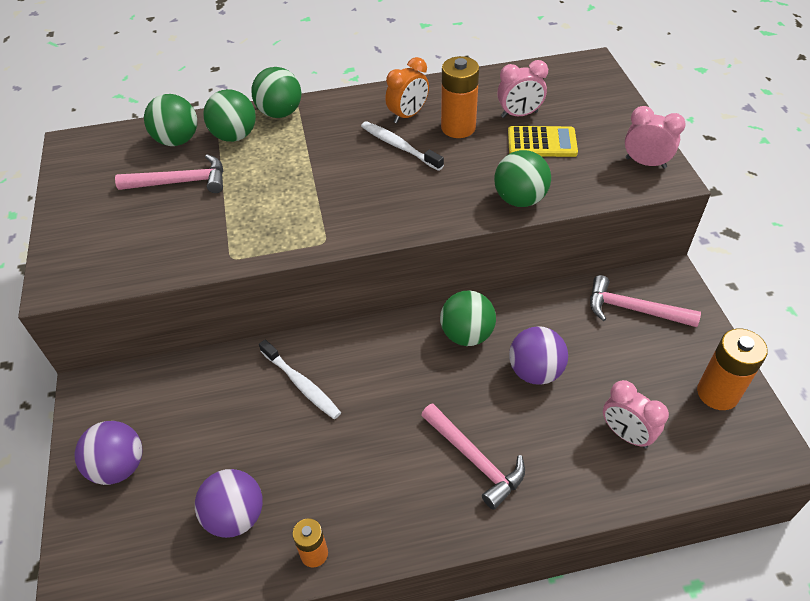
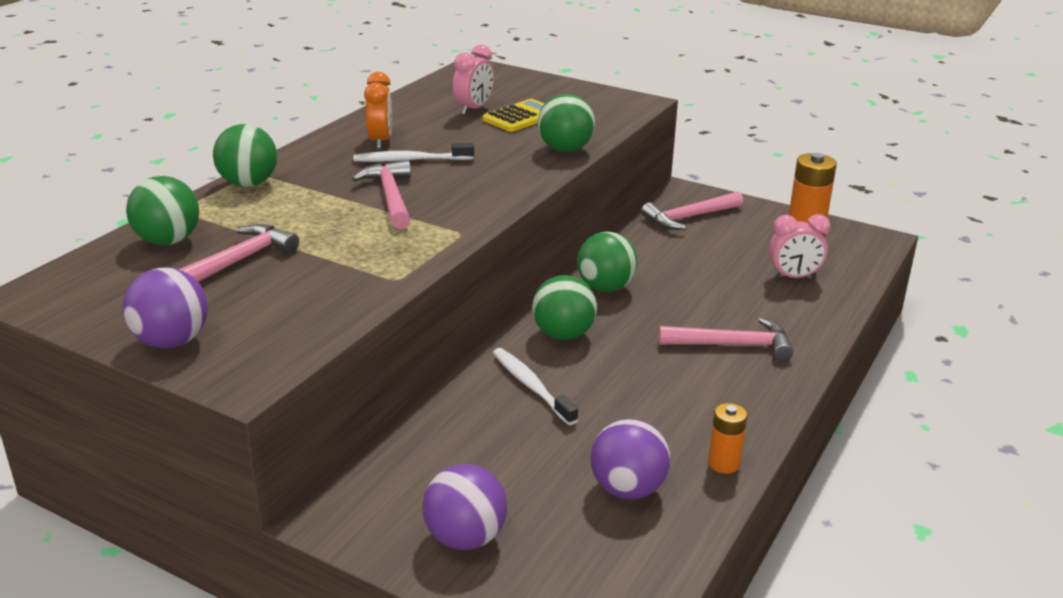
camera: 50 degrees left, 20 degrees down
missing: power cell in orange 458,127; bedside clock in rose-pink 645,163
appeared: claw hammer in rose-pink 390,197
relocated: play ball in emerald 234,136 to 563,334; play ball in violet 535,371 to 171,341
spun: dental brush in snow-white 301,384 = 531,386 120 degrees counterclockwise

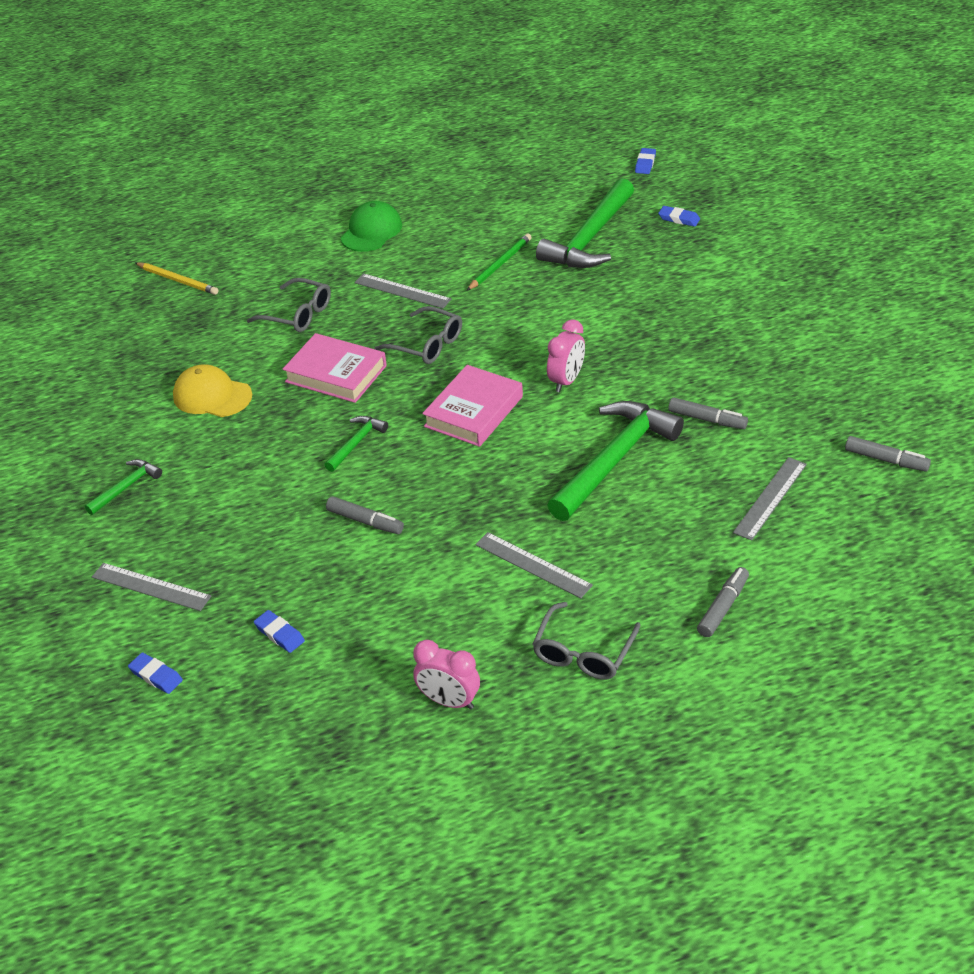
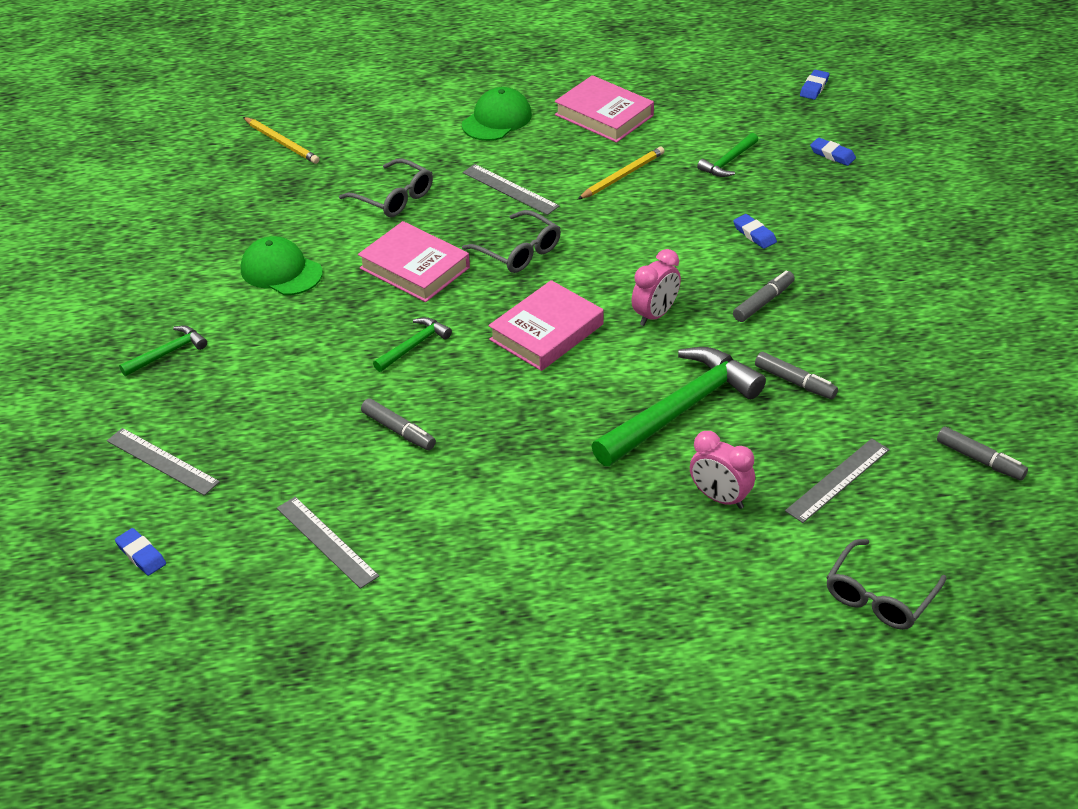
camera: 10 degrees right, 0 degrees up
appeared: hardcover in rose-pink 604,115
relocated: eraser in blue 279,634 to 754,234; bedside clock in rose-pink 449,701 to 720,498; straightedge in ash-grey 533,564 to 327,541; spectacles in ash-grey 583,652 to 879,596; marker in ash-grey 723,607 to 763,302
colour: cap in yellow 212,396 to cap in emerald 281,271; lead pencil in emerald 500,264 to lead pencil in yellow 622,176
size: claw hammer in emerald 590,238 = 728,162 x0.47

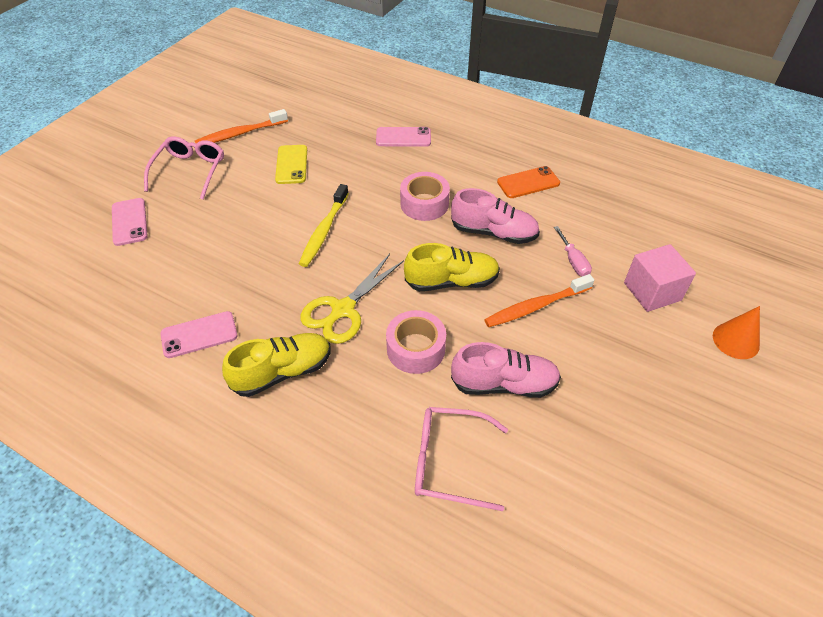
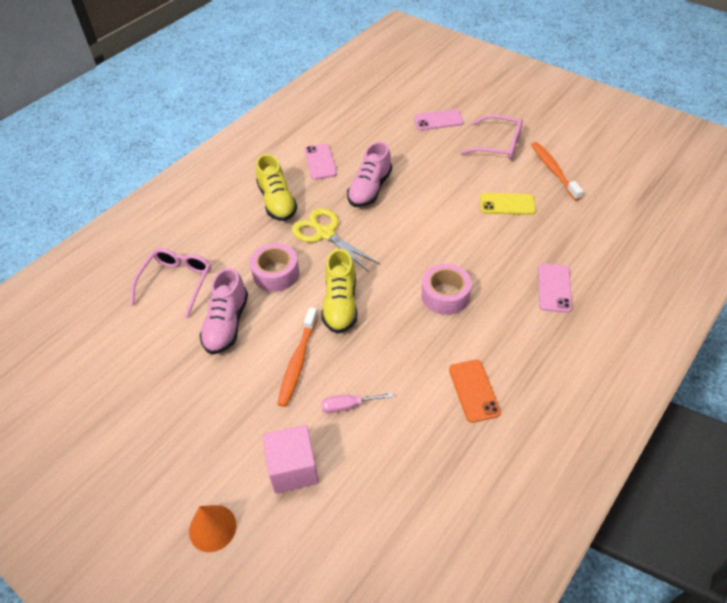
camera: 100 degrees right, 0 degrees up
missing: dental brush in yellow 324,231
relocated: lace-up shoe in rose-pink 494,232 to 369,189
spun: dental brush in orange 536,306 = 298,361 150 degrees counterclockwise

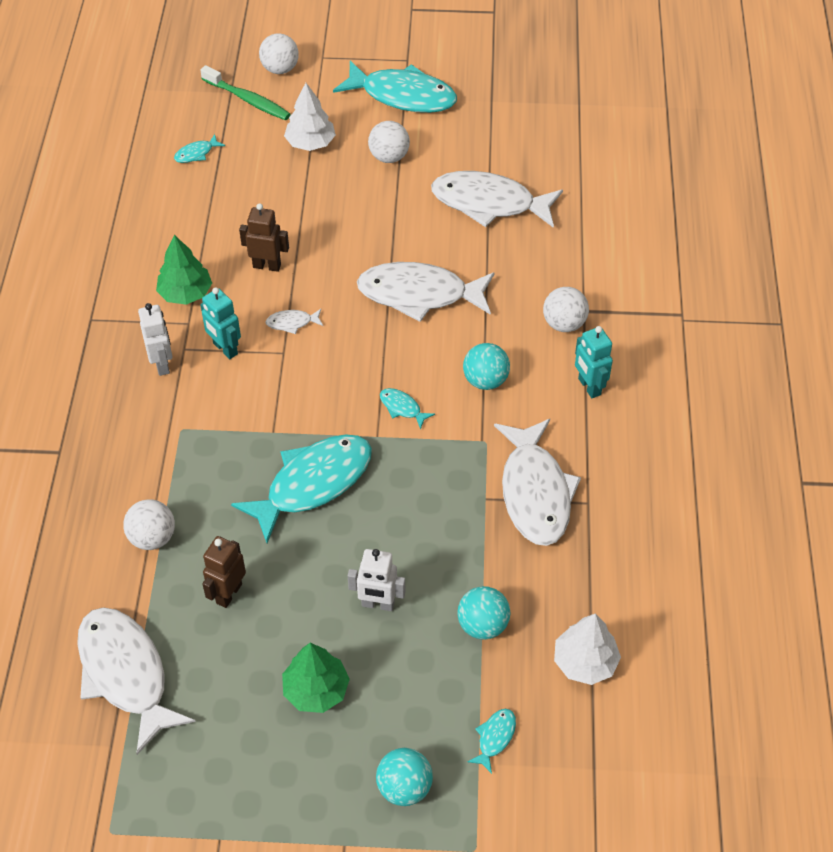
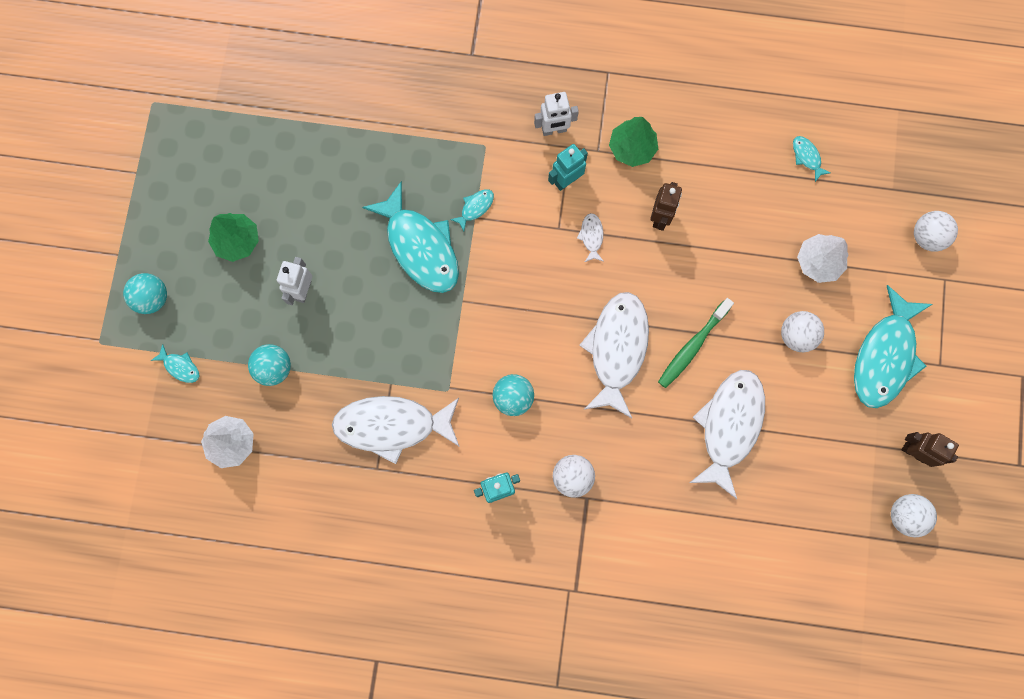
camera: 95 degrees right, 25 degrees up
missing: fish in snow-white 126,674
relocated: play ball in snow-white 152,537 to 904,515; dental brush in emerald 248,100 to 692,346; robot in brown 228,593 to 914,452; fish in turquoise 402,408 to 475,208

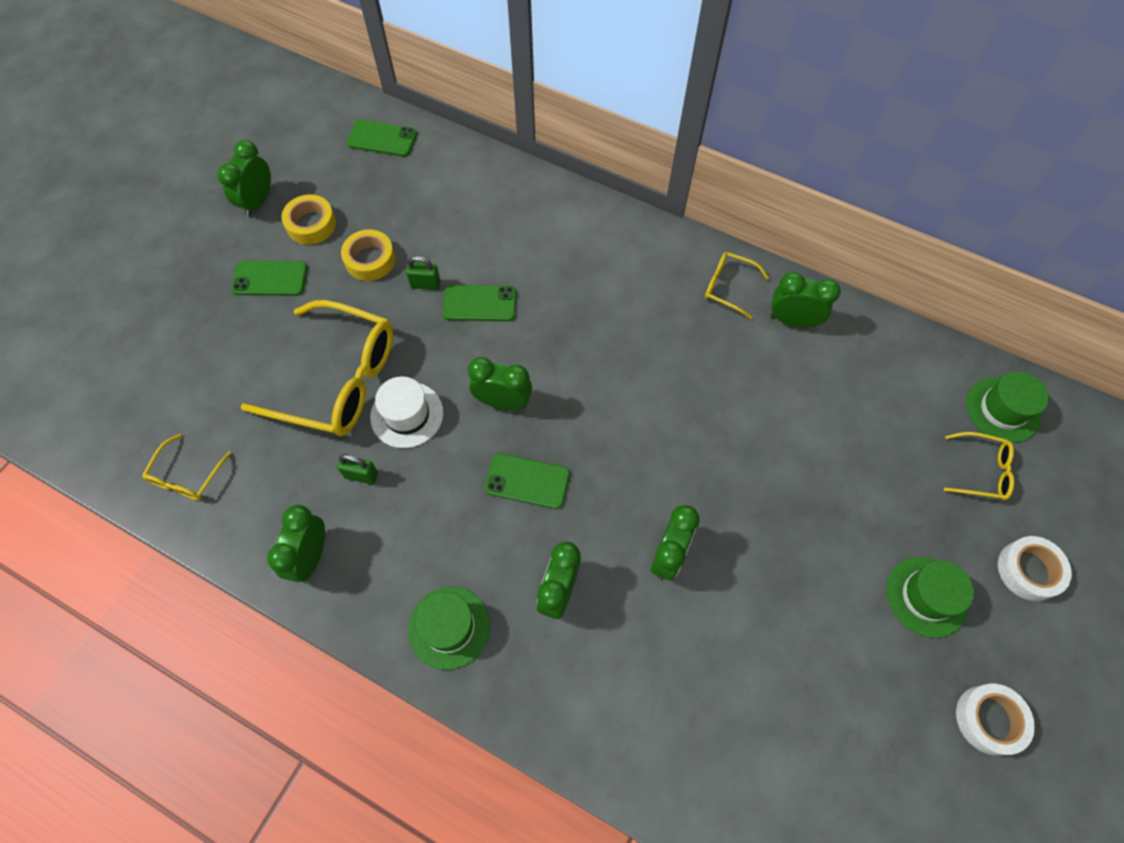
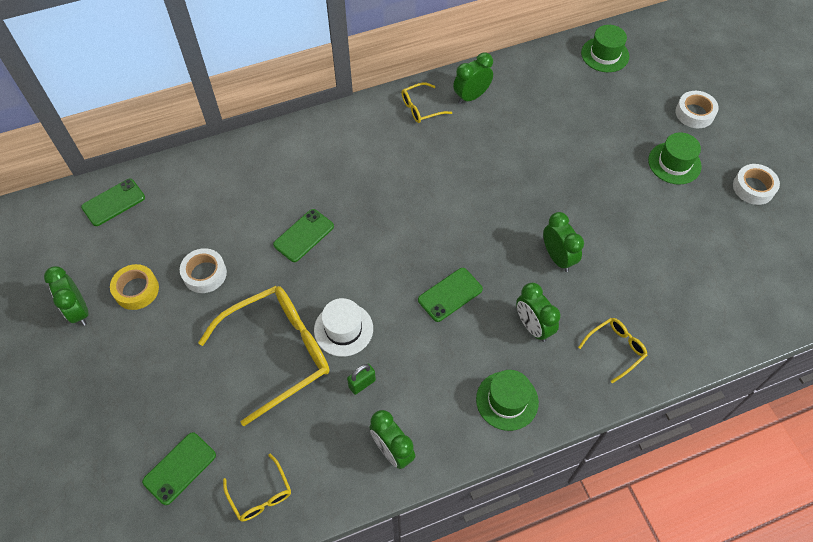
camera: 50 degrees left, 5 degrees down
missing: padlock in emerald 425,284; bedside clock in emerald 503,402
relocated: mobile phone in emerald 270,278 to 179,468; spectacles in yellow 981,471 to 615,349
colour: roll of tape in yellow 370,260 to roll of tape in snow-white 205,274

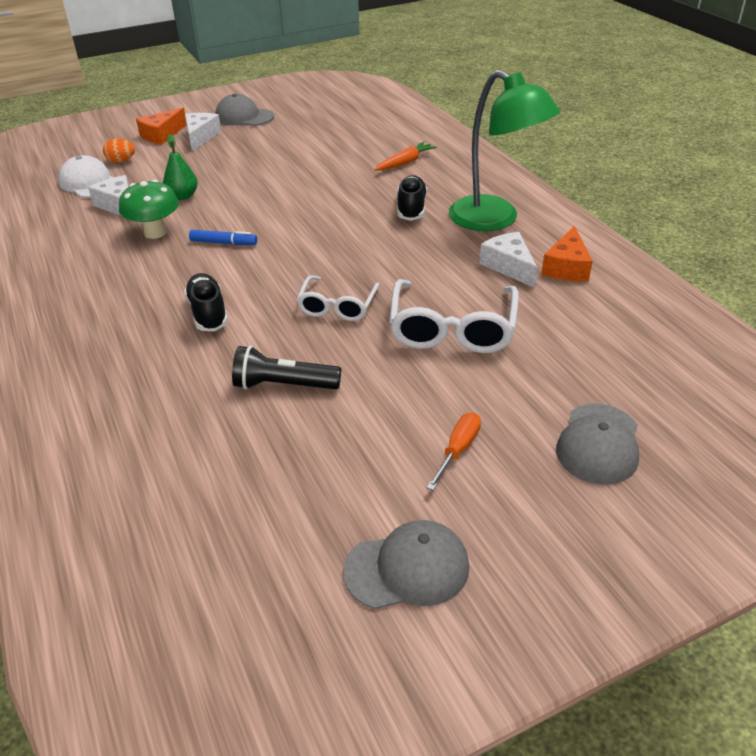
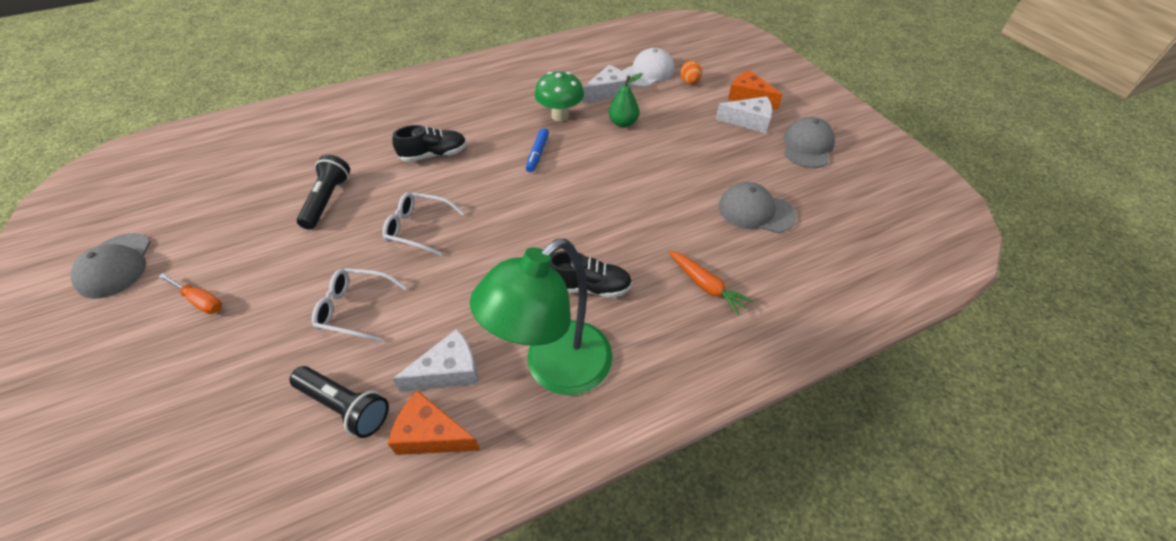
camera: 90 degrees right, 10 degrees up
appeared: torch in ebony 345,406
relocated: cap in ash-grey 598,444 to 755,211
size: spectacles in snow-white 452,328 = 355,309 x0.62

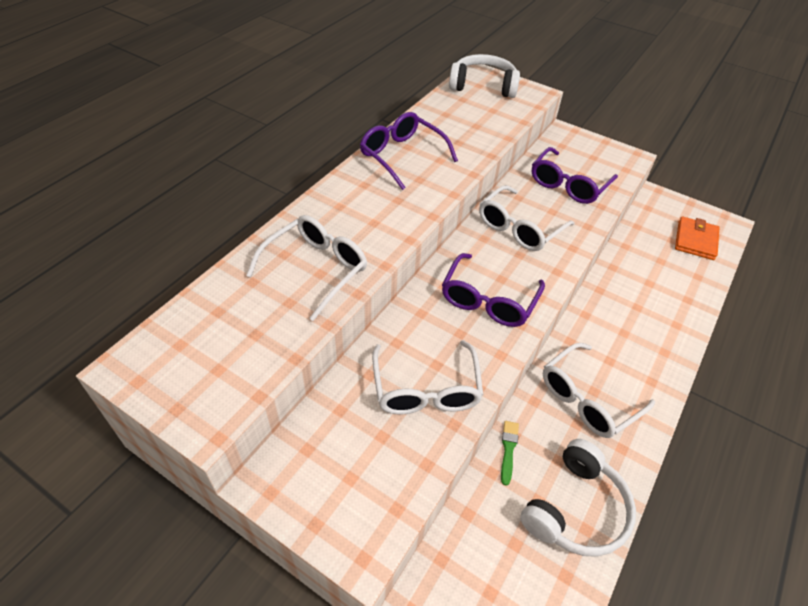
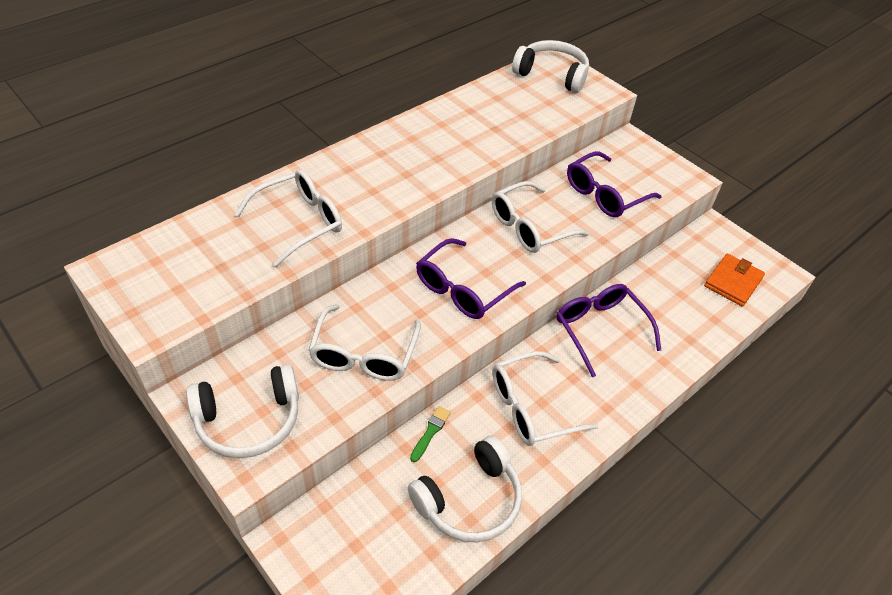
camera: 15 degrees right, 0 degrees up
appeared: over-ear headphones in snow-white 249,420
relocated: spectacles in violet 401,156 to 600,329

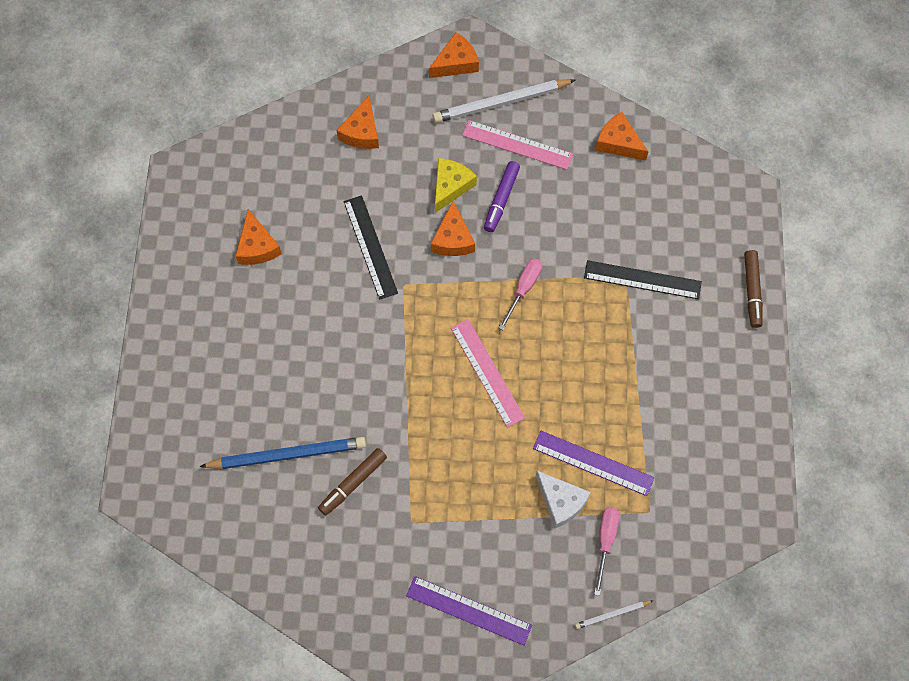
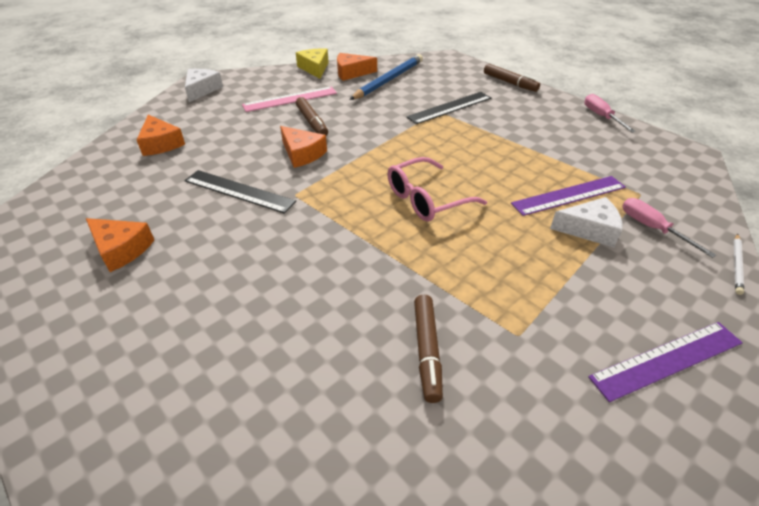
camera: 45 degrees left, 25 degrees down
missing: lead pencil in snow-white 501,102
relocated: lead pencil in blue 287,455 to 389,80; cheese wedge in yellow 450,186 to 315,68; hand screwdriver in rose-pink 523,289 to 601,116
exchanged: straightedge in rose-pink 487,372 to spectacles in rose-pink 426,199
colour: cheese wedge in orange 456,63 to cheese wedge in snow-white 202,90; marker in violet 501,199 to marker in brown 312,122

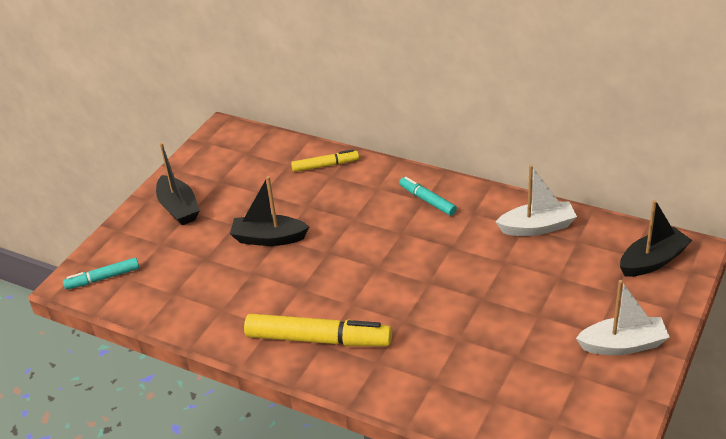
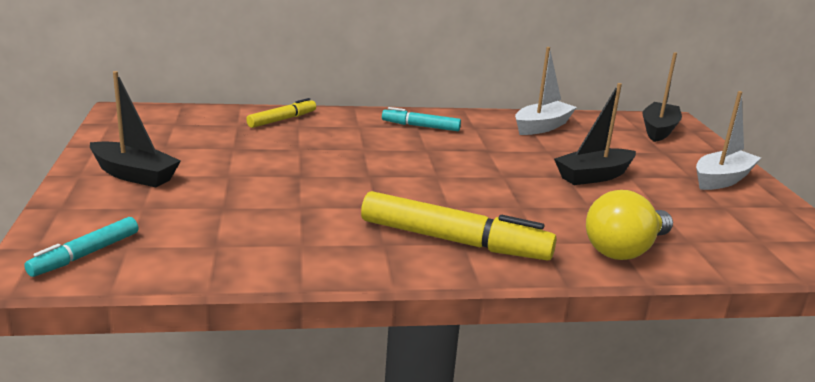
camera: 40 degrees left, 15 degrees down
appeared: lightbulb in yellow 624,250
relocated: sailboat in ebony 269,238 to 593,176
spun: marker in yellow 318,339 = 454,241 45 degrees clockwise

